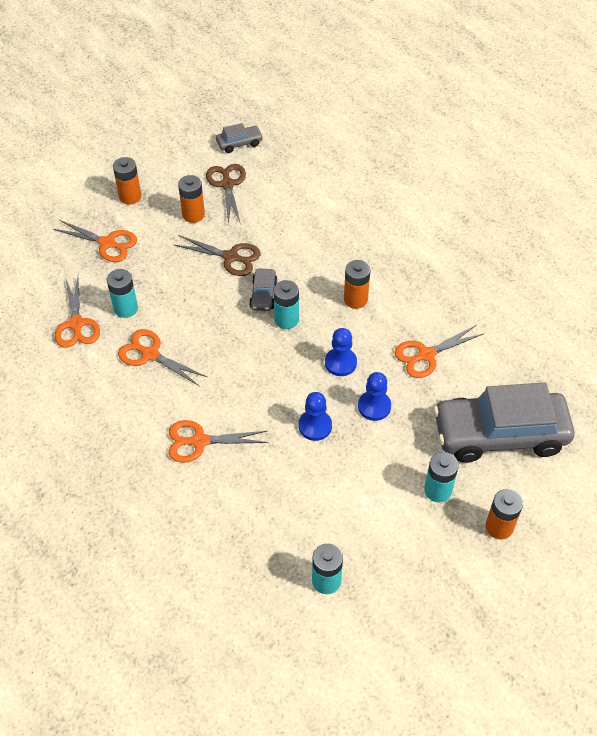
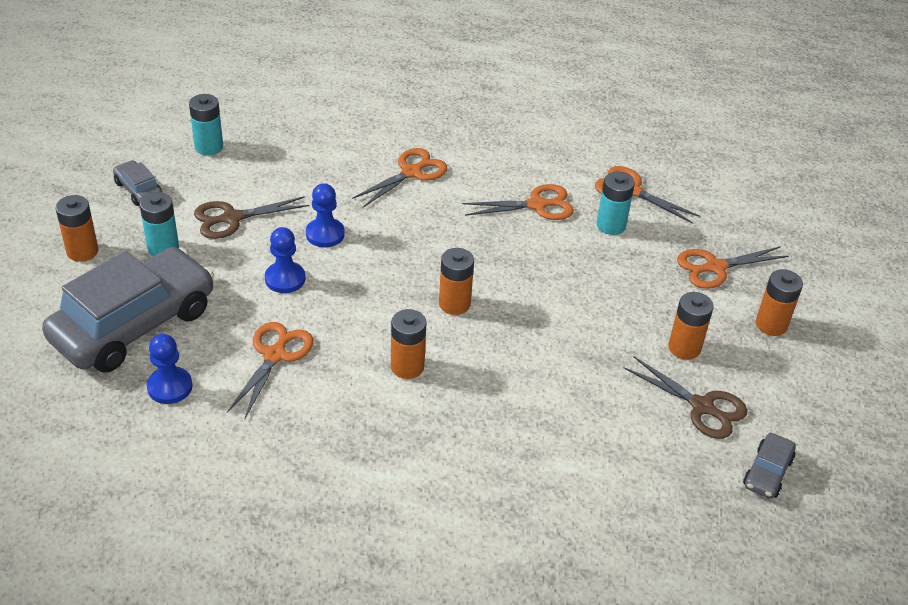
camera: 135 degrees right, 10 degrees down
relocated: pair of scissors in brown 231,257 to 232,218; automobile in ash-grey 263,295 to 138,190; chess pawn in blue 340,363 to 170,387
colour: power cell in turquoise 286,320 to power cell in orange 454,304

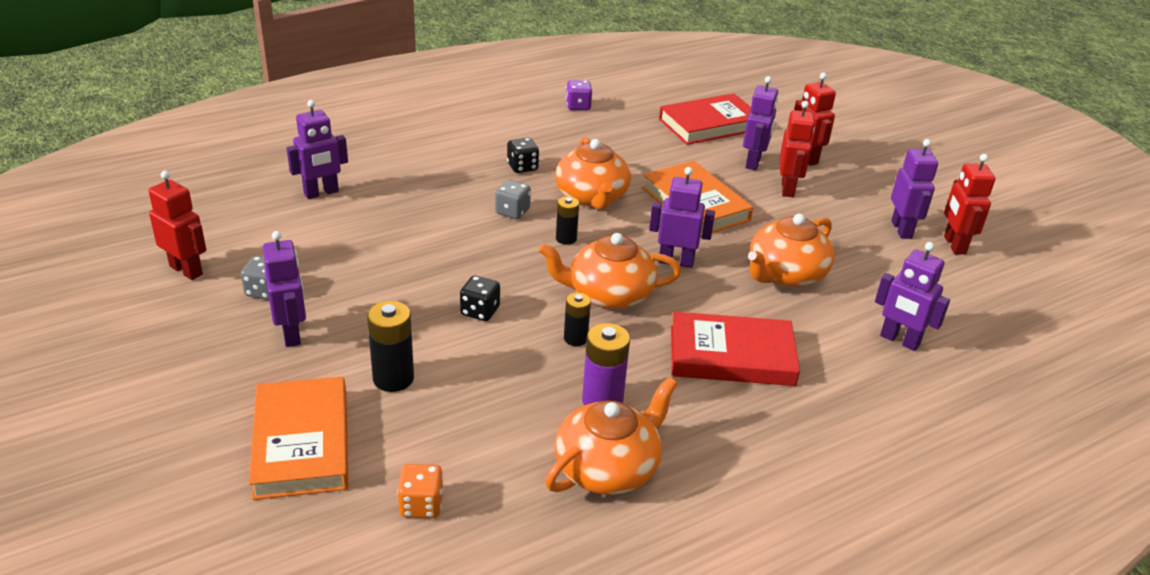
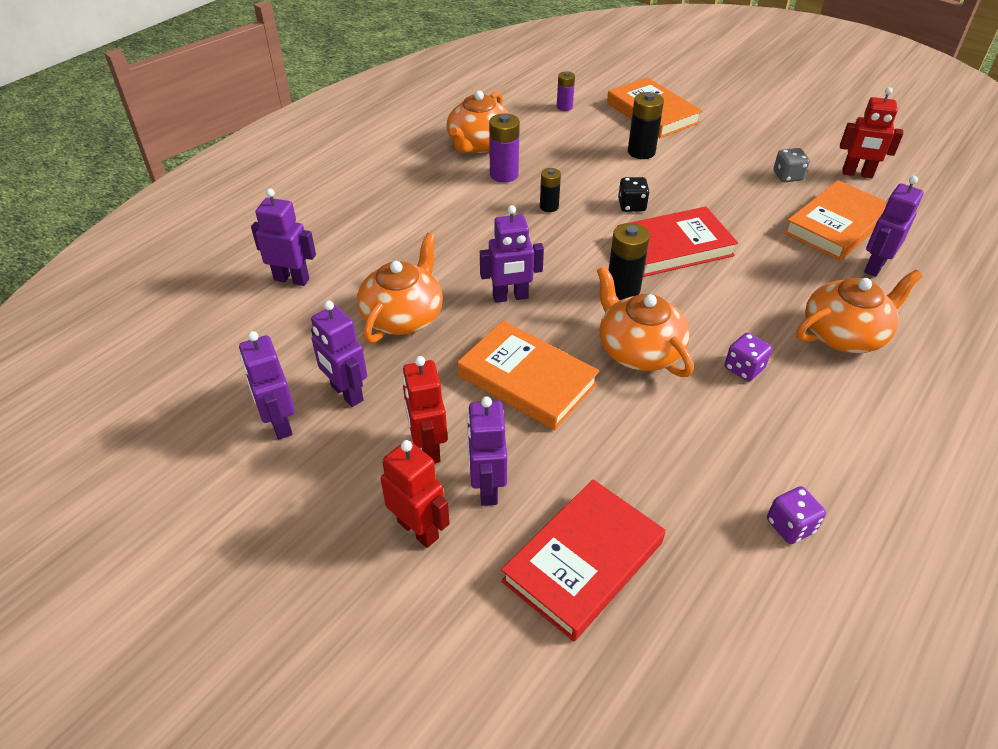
camera: 160 degrees right, 10 degrees up
missing: die in ash-grey 512,211; robot in crimson 954,245
appeared: hardcover in orange 836,225
relocated: robot in violet 292,334 to 346,393; tea pot in orange 609,294 to 844,334; hardcover in crimson 731,356 to 674,247
exchanged: die in orange 421,505 to power cell in violet 564,107
colour: die in ebony 522,167 to die in violet 744,368
size: power cell in ebony 566,239 = 623,289 x1.59

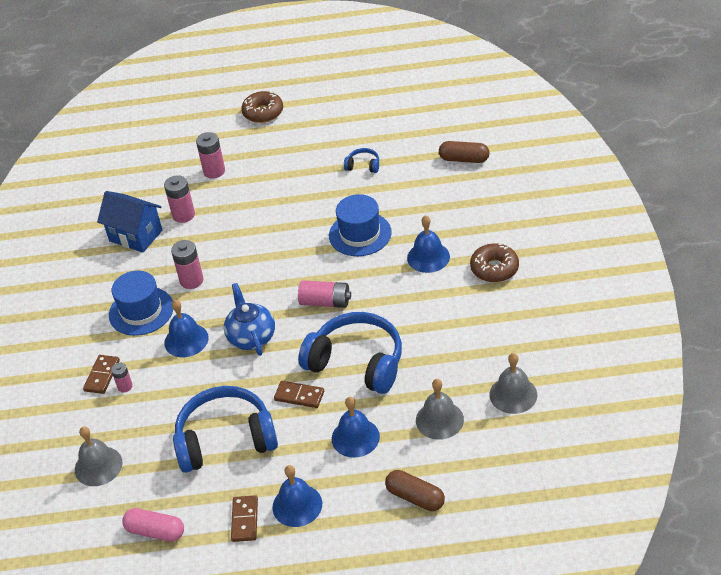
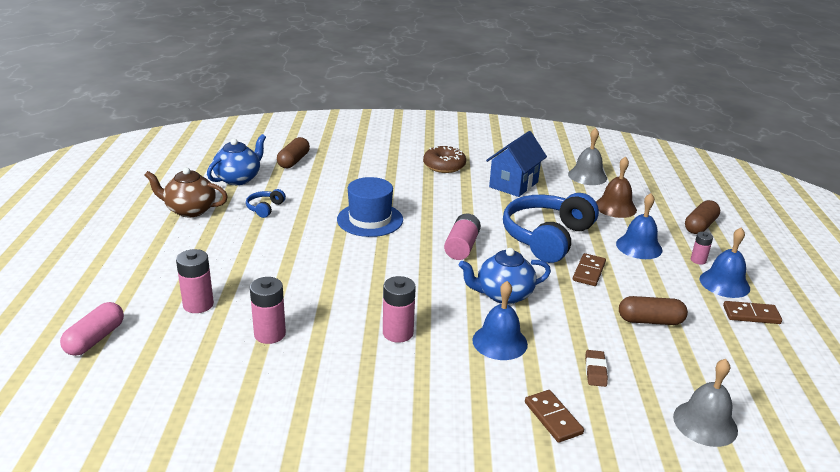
camera: 90 degrees left, 15 degrees down
missing: tall hat in blue 141,311; donut in brown 263,112; hand bell in blue 428,257
appeared: tea pot in brown 190,210; tea pot in blue 238,179; eraser in brown 595,371
relocated: house in blue 135,236 to 513,184; power cell in rose-pink 125,386 to 698,260; pill shape in rose-pink 155,531 to 95,339
exchanged: over-ear headphones in blue 225,439 to pill shape in brown 650,321
colour: hand bell in ash-grey 439,420 to hand bell in brown 615,207
spun: domino in brown 102,376 = 553,418 45 degrees clockwise

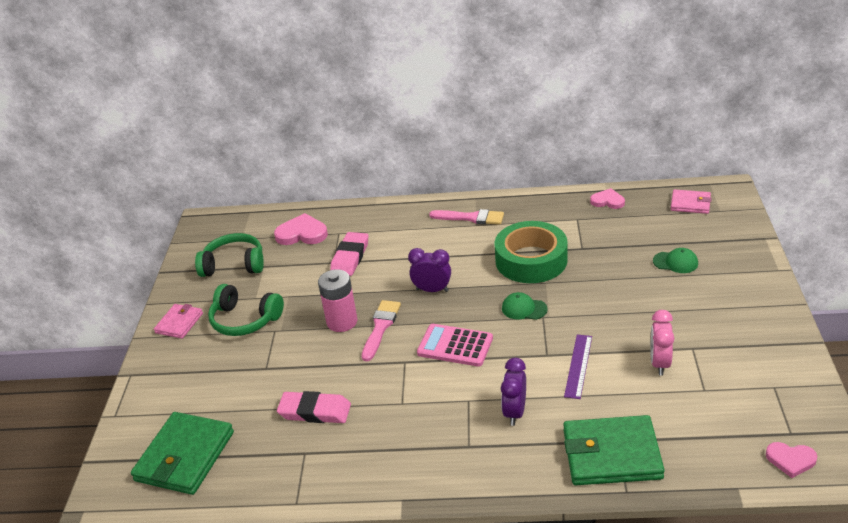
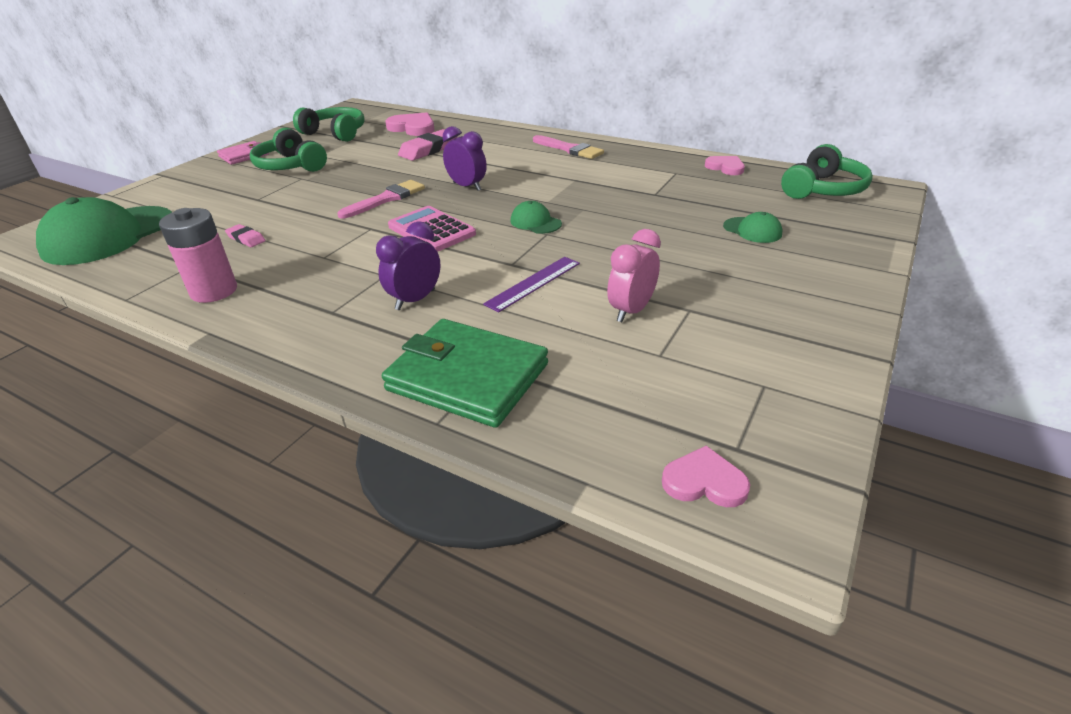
camera: 25 degrees right, 0 degrees up
missing: roll of tape in emerald 531,260
relocated: power cell in rose-pink 342,322 to 214,291
exchanged: card wallet in emerald 185,456 to cap in emerald 109,236; card wallet in rose-pink 690,204 to over-ear headphones in emerald 823,189
spun: heart shape in rose-pink 790,460 = 704,482 150 degrees clockwise
size: eraser in rose-pink 315,411 = 246,239 x0.55

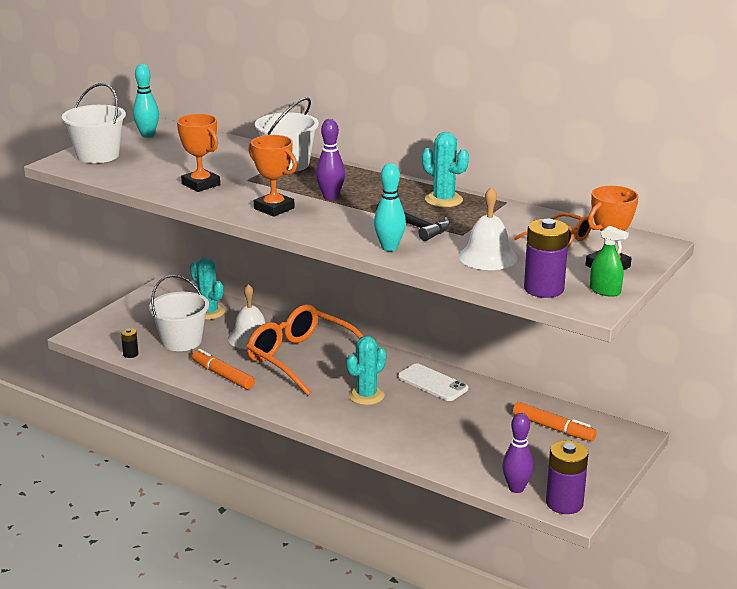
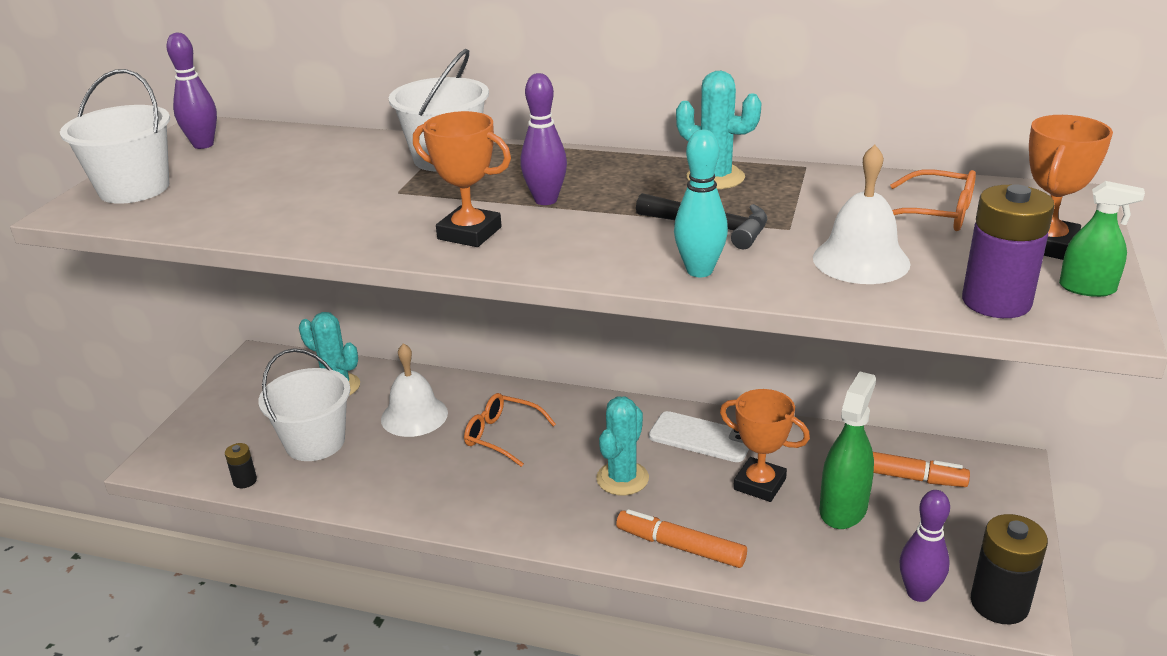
camera: 15 degrees left, 5 degrees up
appeared: sprayer in emerald 843,509
relocated: award cup in orange 201,184 to 759,484; marker in orange 223,375 to 680,547
colour: bowling pin in turquoise 147,135 to bowling pin in violet 203,145; power cell in violet 564,503 to power cell in ebony 999,604
size: spectacles in orange 302,359 = 502,436 x0.52

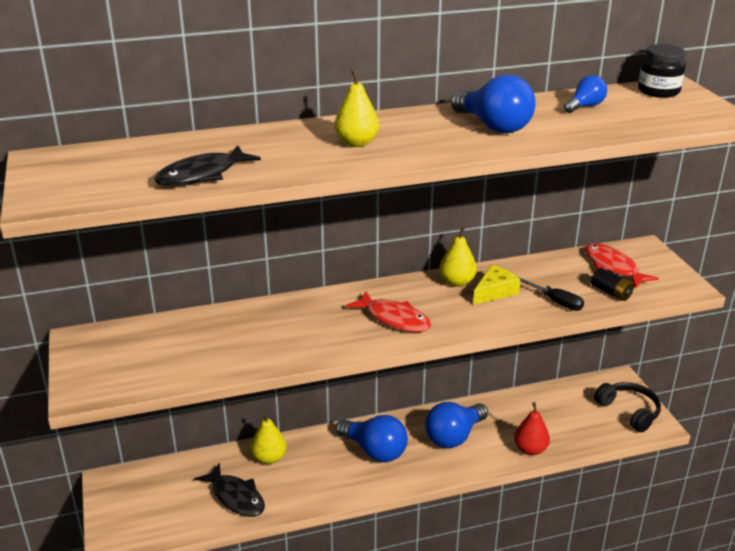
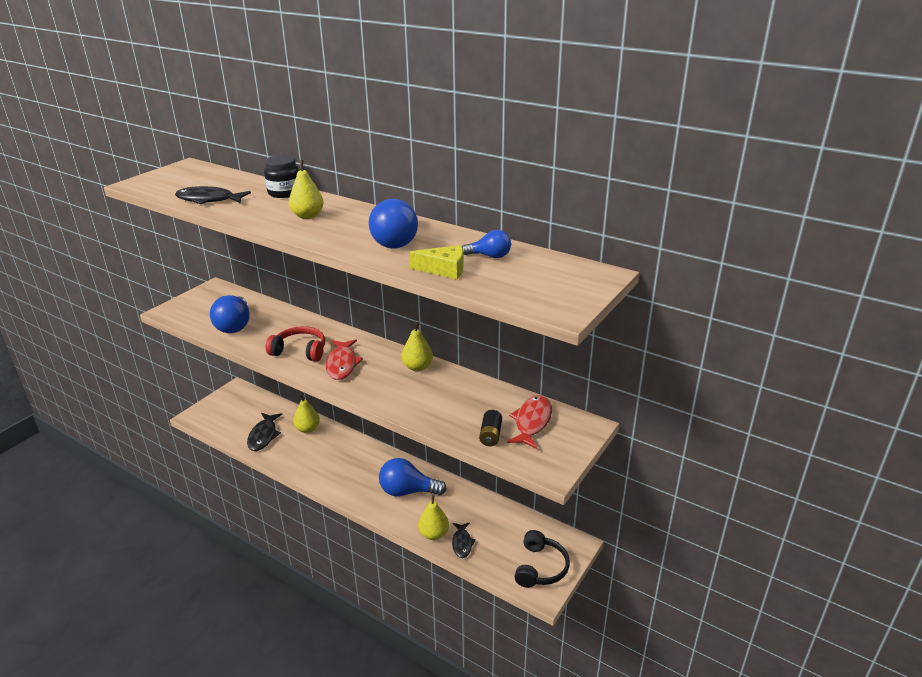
camera: 50 degrees right, 0 degrees up
missing: hand screwdriver in ebony 556,302
appeared: over-ear headphones in crimson 300,351; fish in ebony 462,543
relocated: lightbulb in blue 375,451 to 234,325; cheese wedge in yellow 495,292 to 444,269; jar in ebony 658,91 to 284,193
colour: toy pear in crimson 530,449 to toy pear in yellow 434,534

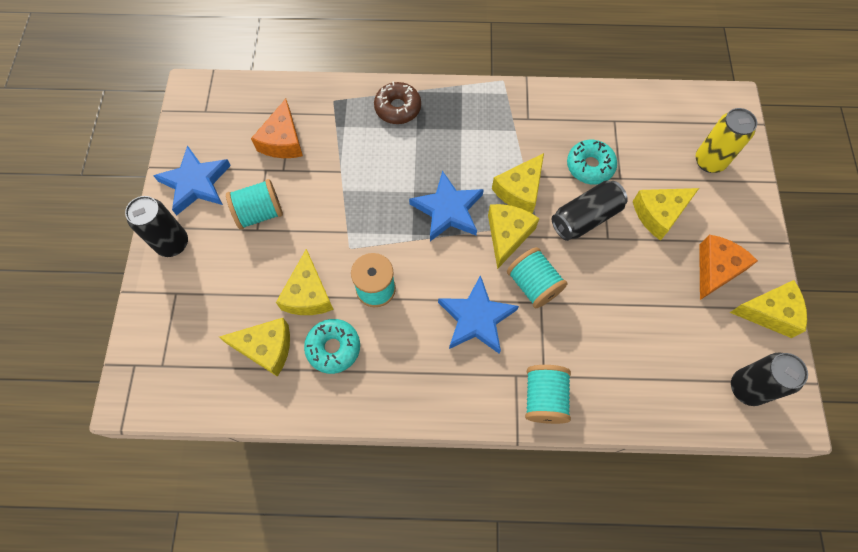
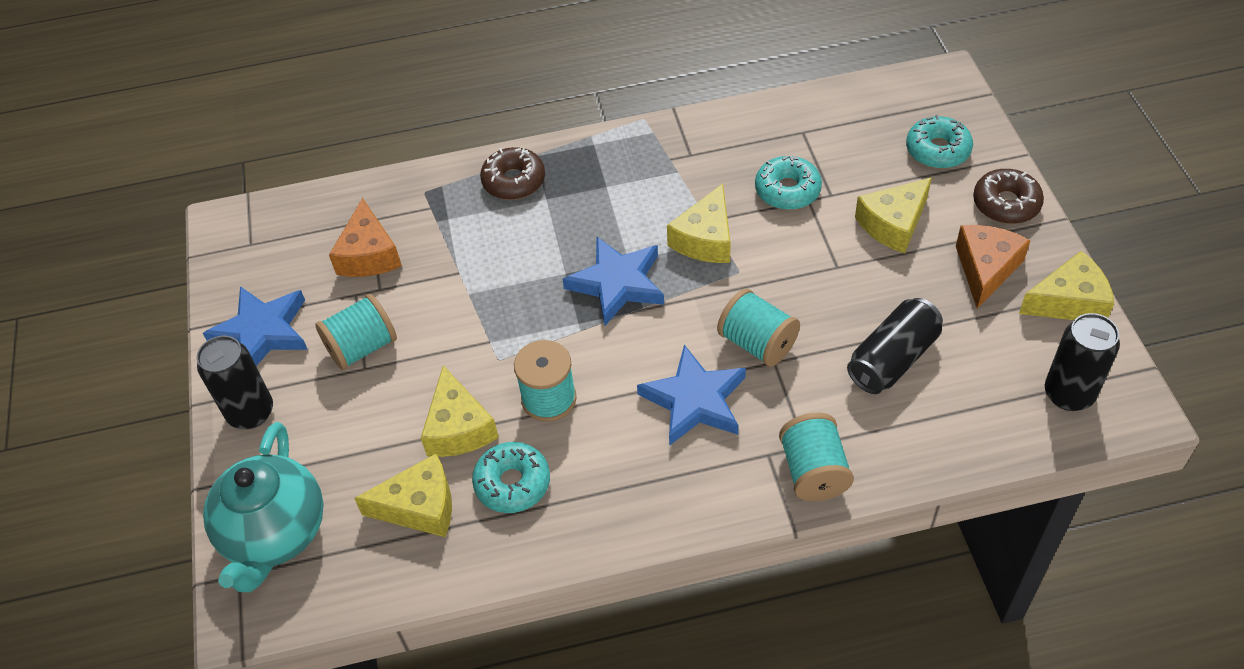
camera: 10 degrees left, 15 degrees down
missing: cheese wedge in yellow 507,235
appeared: tea pot in turquoise 275,534; donut in brown 1006,204
relocated: tin in ebony 585,218 to 893,359
exchanged: tin in yellow 709,161 to donut in turquoise 937,150

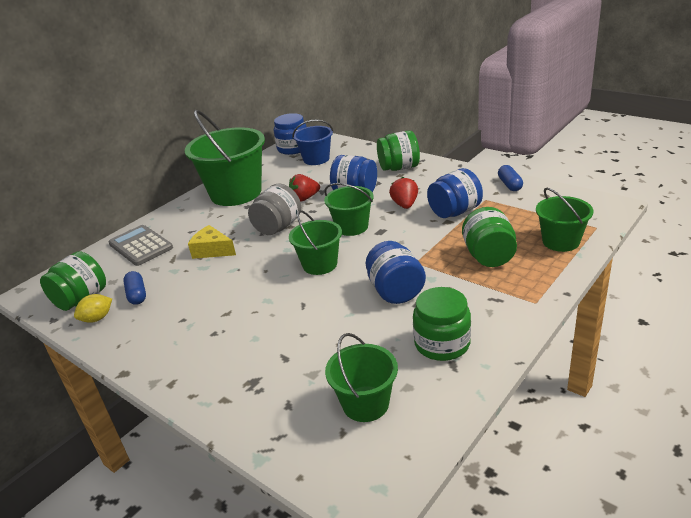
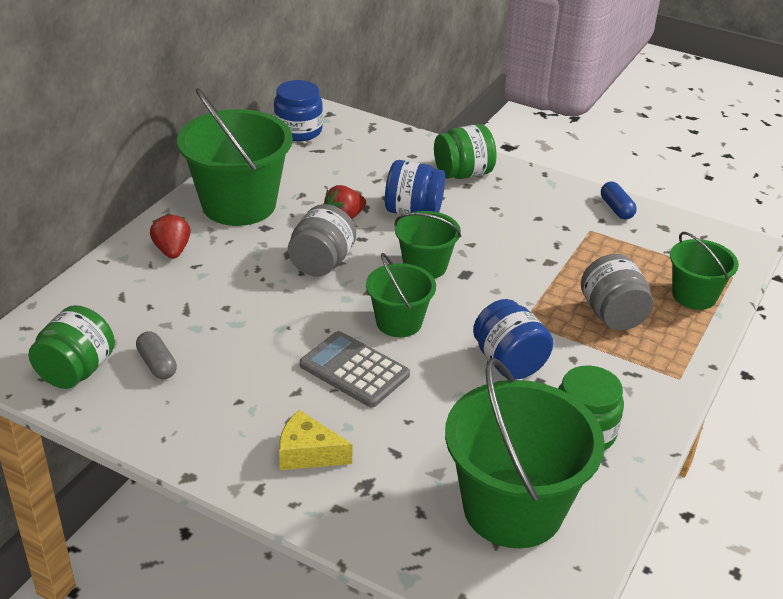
camera: 15 degrees left, 5 degrees up
missing: lemon in yellow 97,318; pail in blue 316,159; jar in blue 454,212
relocated: adding machine in ash-grey 140,246 to 354,370; cheese wedge in yellow 212,250 to 308,453; berry in crimson 405,205 to 172,251
colour: pill shape in blue 137,295 to pill shape in ash-grey 157,364; jar in emerald 489,257 to jar in ash-grey 612,315
size: pail in emerald 365,404 = 513,508 x1.82

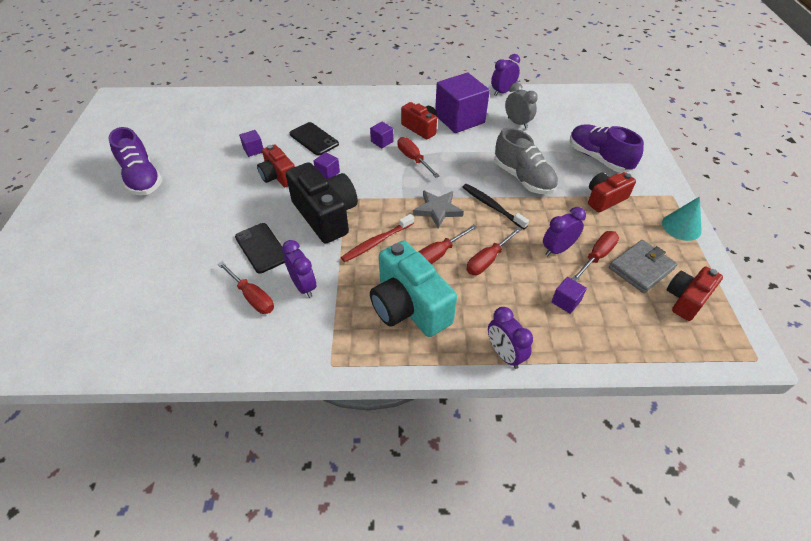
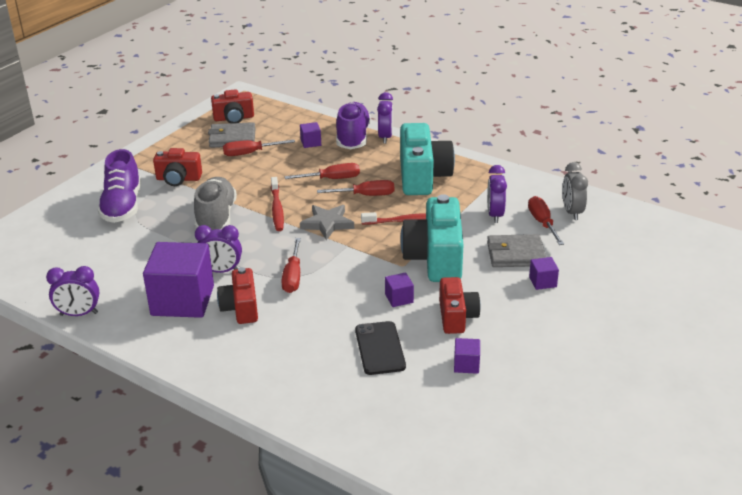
camera: 145 degrees left, 15 degrees down
missing: solid cone in turquoise 681,227
relocated: lace-up shoe in violet 142,178 to 353,137; cube in violet 382,141 to 542,282; bedside clock in ash-grey 517,123 to 572,212; bedside clock in violet 557,249 to 221,271
exchanged: mobile phone in ebony 261,248 to card wallet in ash-grey 515,254
colour: camera in ebony 326,215 to camera in turquoise 435,258; dental brush in ebony 492,206 to dental brush in crimson 277,209

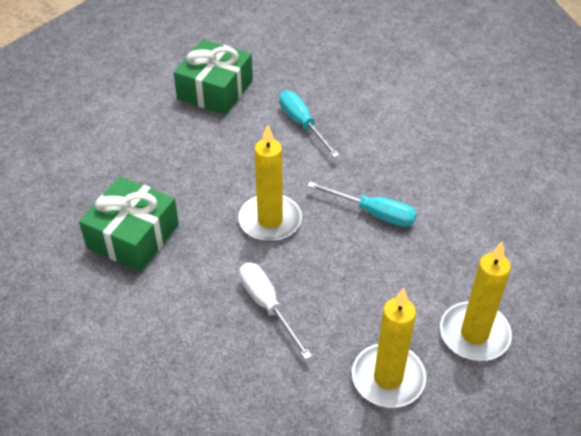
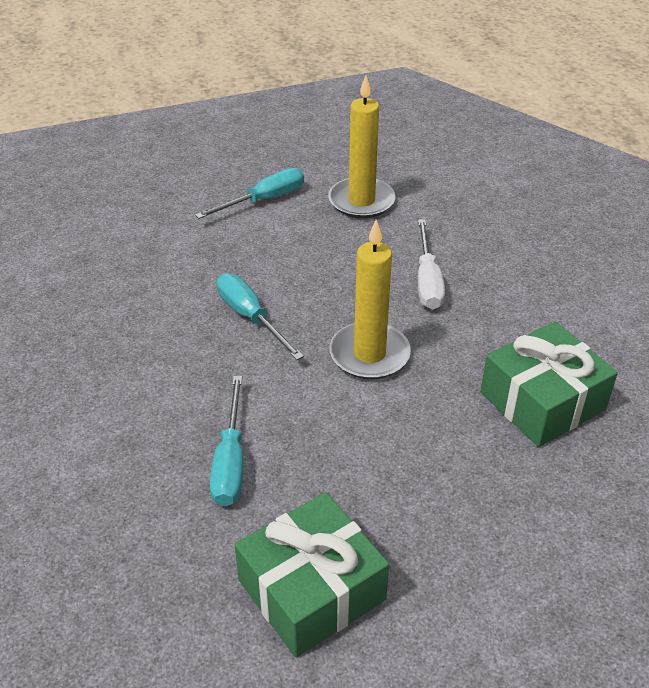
camera: 150 degrees left, 5 degrees down
exchanged: candle in yellow 474,334 to hand screwdriver in turquoise 264,200

